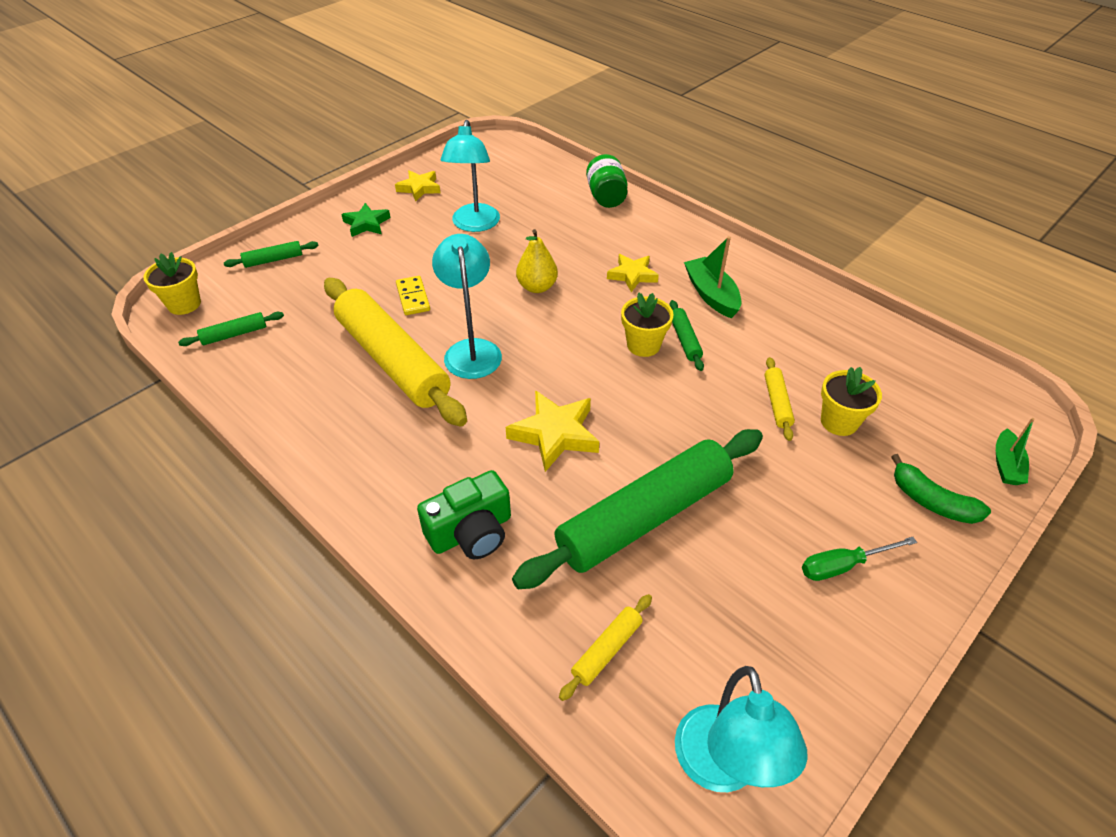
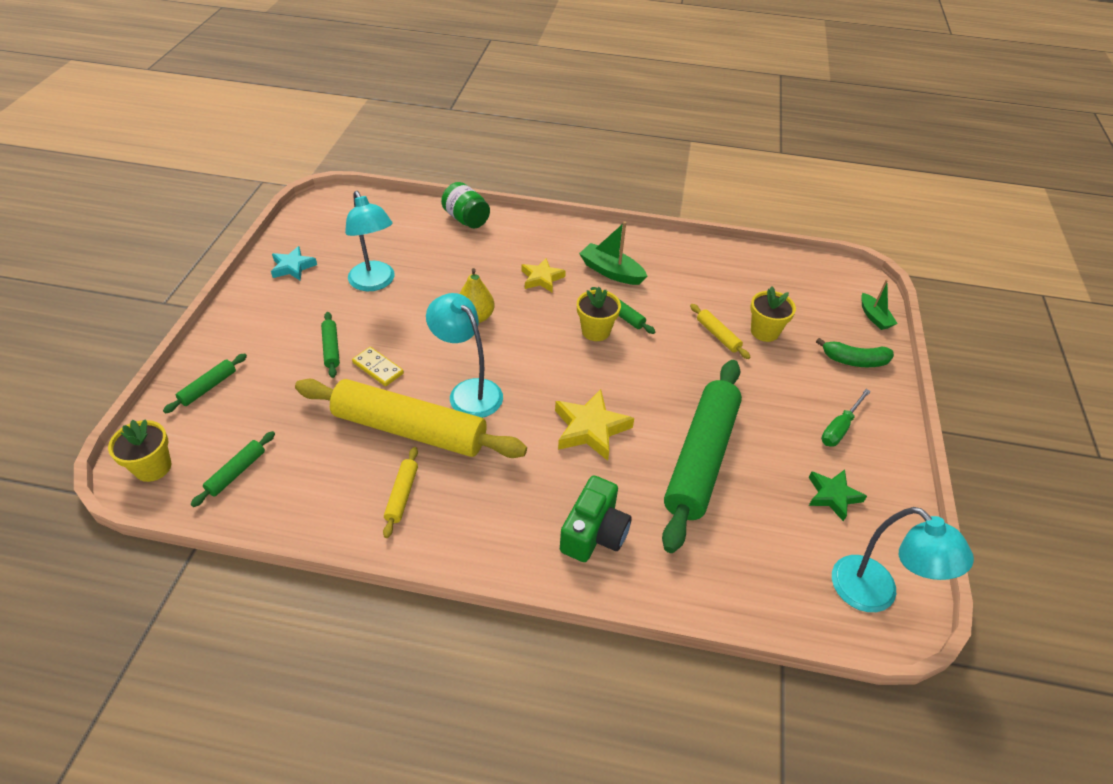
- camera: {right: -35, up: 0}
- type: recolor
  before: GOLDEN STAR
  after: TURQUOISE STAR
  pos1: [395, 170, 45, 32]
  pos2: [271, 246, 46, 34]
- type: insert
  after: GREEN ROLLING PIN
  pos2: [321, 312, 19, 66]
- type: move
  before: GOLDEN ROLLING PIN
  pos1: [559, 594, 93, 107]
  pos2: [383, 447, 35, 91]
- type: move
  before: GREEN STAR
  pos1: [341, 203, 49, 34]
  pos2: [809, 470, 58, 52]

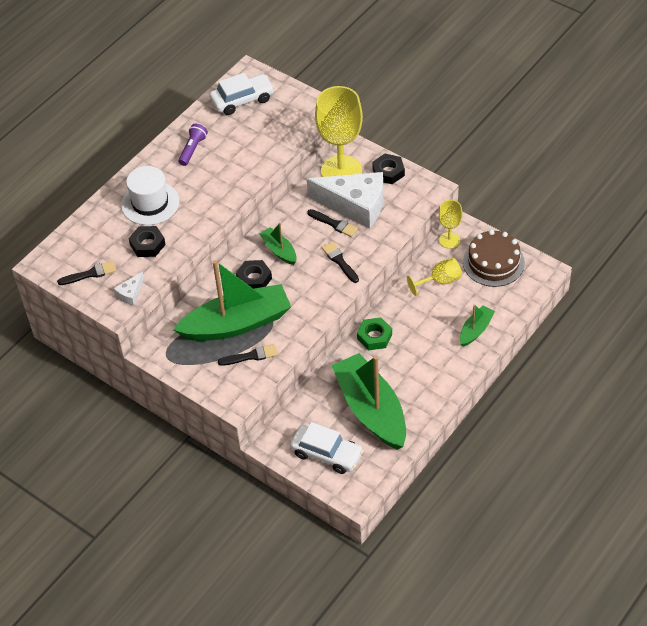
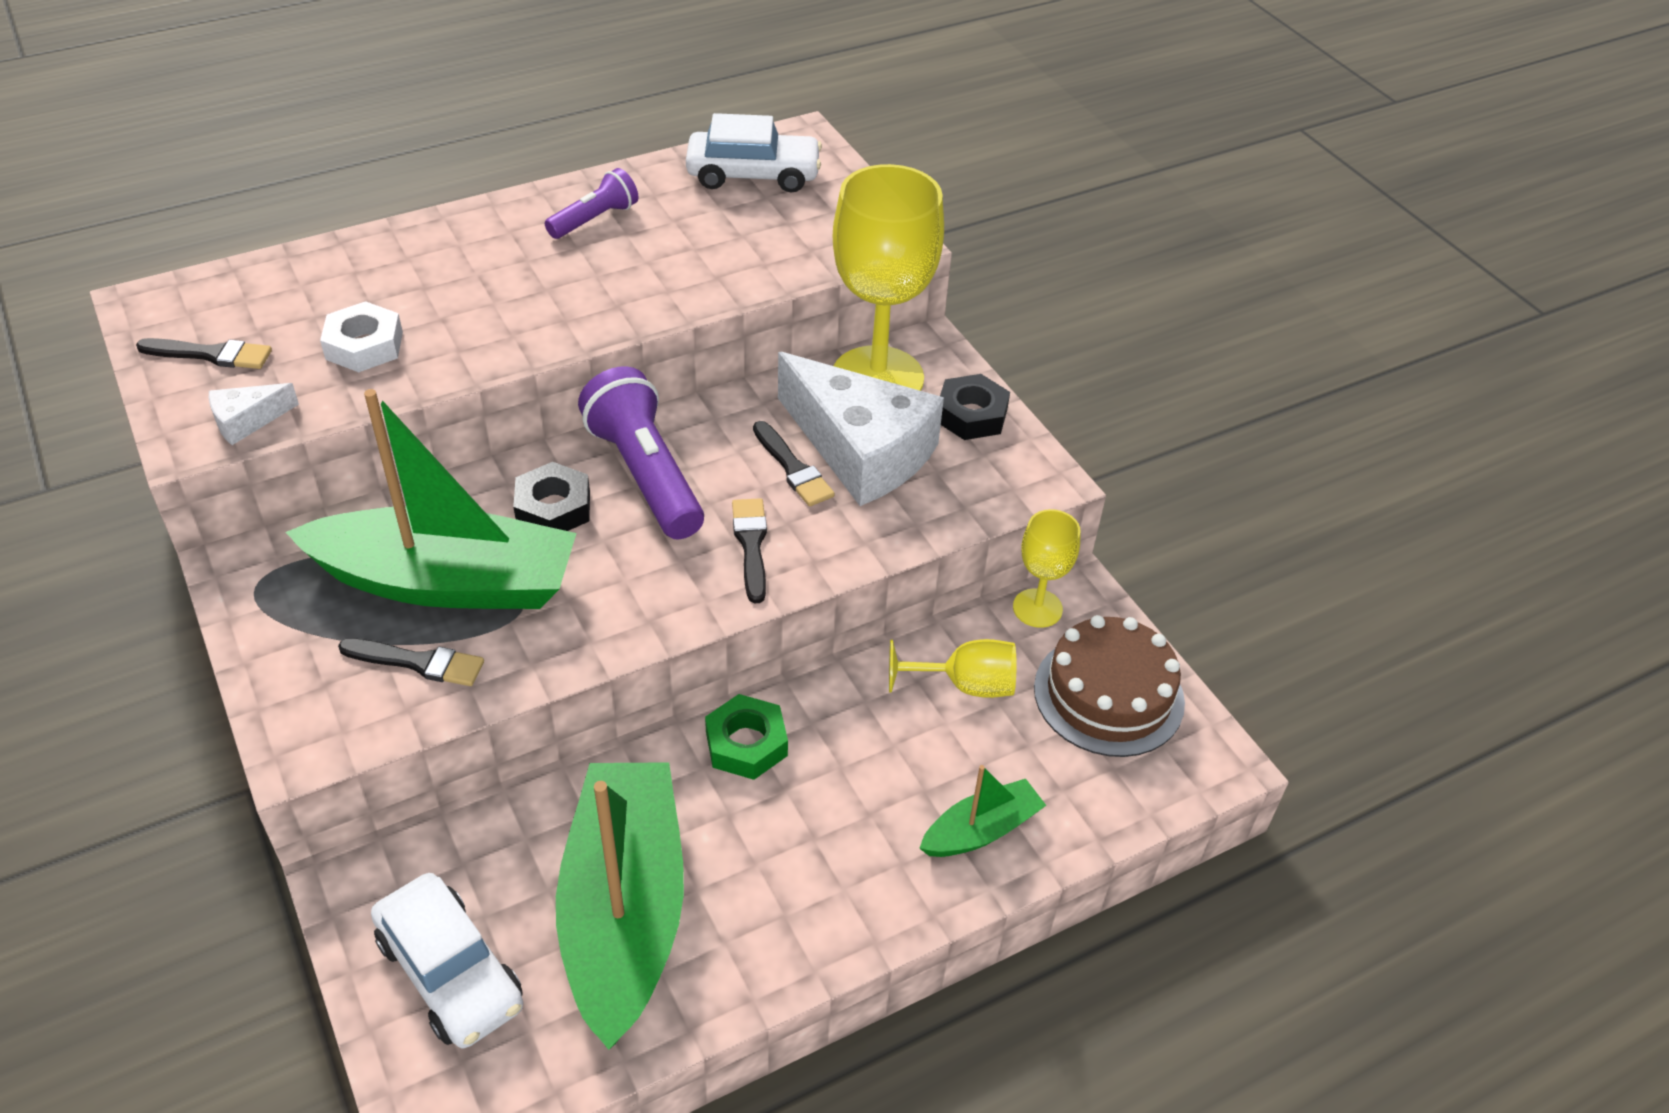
- camera: {right: 20, up: -5}
- type: recolor
  before: EBONY NUT
  after: PURE WHITE NUT
  pos1: [128, 226, 38, 31]
  pos2: [320, 301, 83, 71]
- type: replace
  before: GREEN SAILBOAT
  after: VIOLET FLASHLIGHT
  pos1: [259, 223, 38, 42]
  pos2: [578, 366, 126, 173]
- type: delete
  before: PURE WHITE TOP HAT
  pos1: [121, 166, 58, 59]

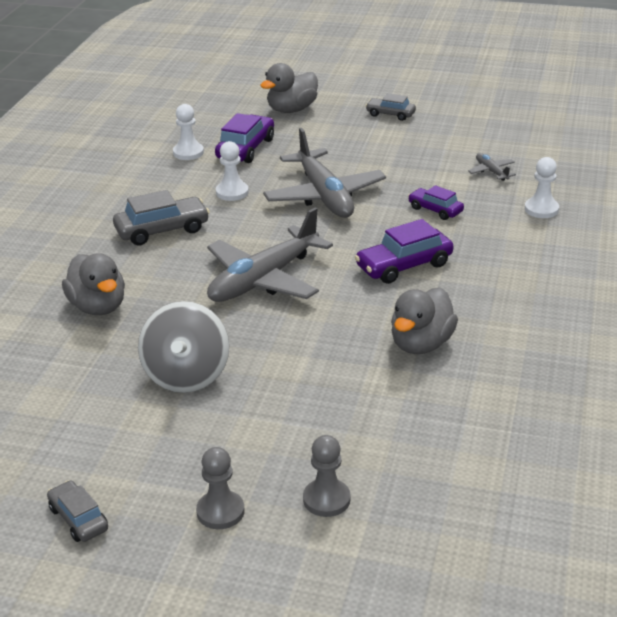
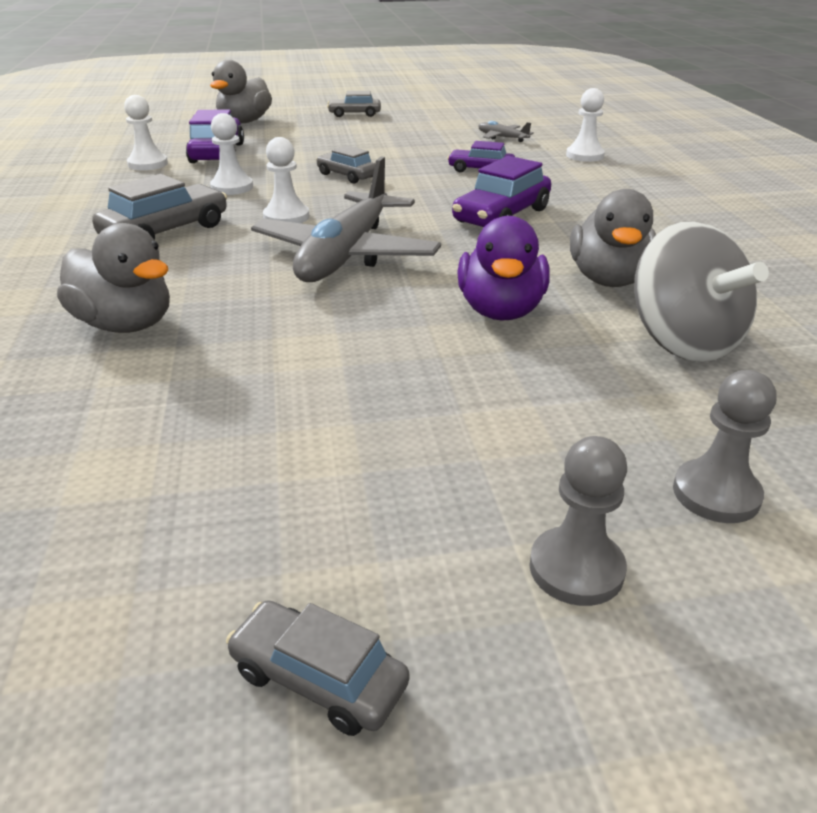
- camera: {right: -25, up: 0}
- type: insert
  after: PURE WHITE GAME PAWN
  pos2: [263, 137, 46, 86]
- type: replace
  before: GRAY PLANE
  after: GRAY TOY CAR
  pos1: [263, 128, 123, 90]
  pos2: [316, 146, 59, 37]
- type: insert
  after: VIOLET RUBBER DUCK
  pos2: [457, 216, 93, 105]
- type: move
  before: GRAY WHIRLIGIG
  pos1: [138, 301, 91, 92]
  pos2: [634, 221, 135, 141]

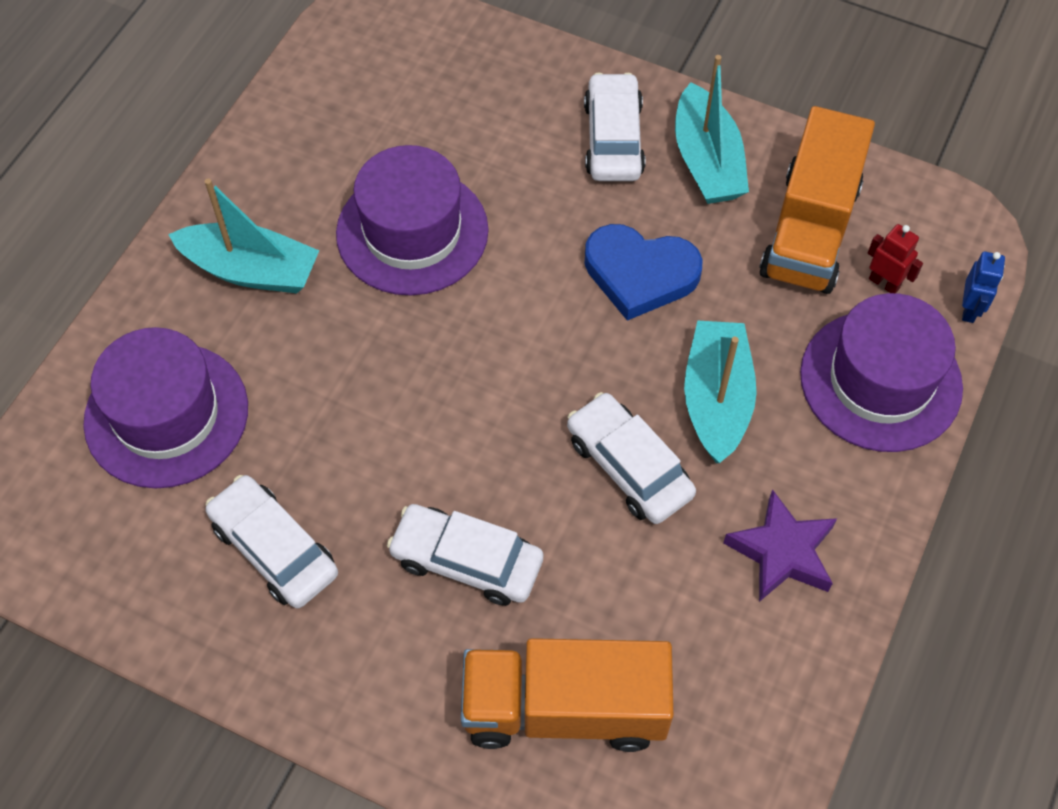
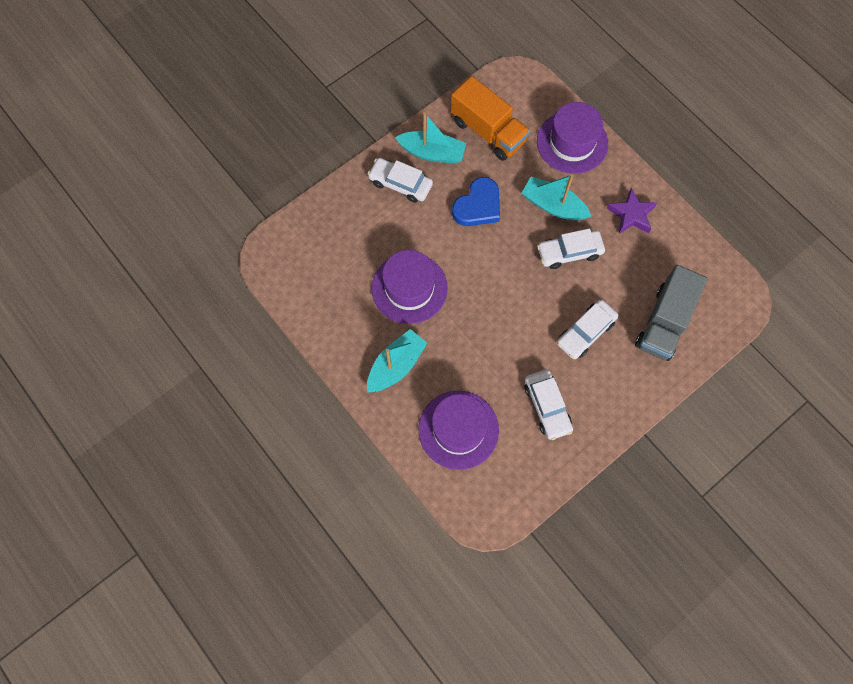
- camera: {right: -65, up: 10}
- type: rotate
  before: PURE WHITE TOY CAR
  pos1: [206, 475, 132, 133]
  pos2: [525, 369, 48, 71]
  turn: -90
- type: recolor
  before: ORANGE TRUCK
  after: GRAY TRUCK
  pos1: [461, 638, 213, 114]
  pos2: [635, 265, 72, 96]
- type: delete
  before: CRIMSON ROBOT
  pos1: [868, 224, 55, 69]
- type: delete
  before: COBALT ROBOT
  pos1: [962, 251, 43, 72]

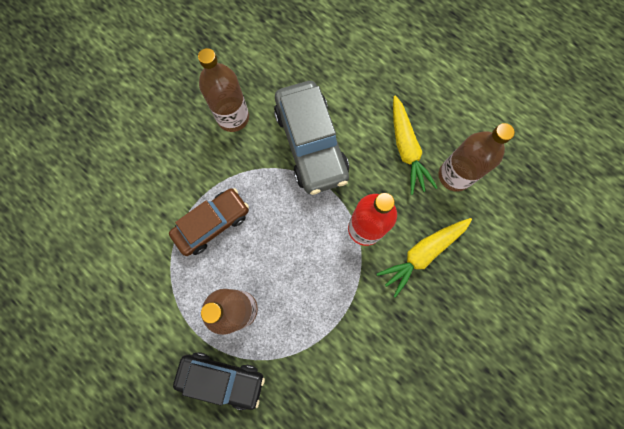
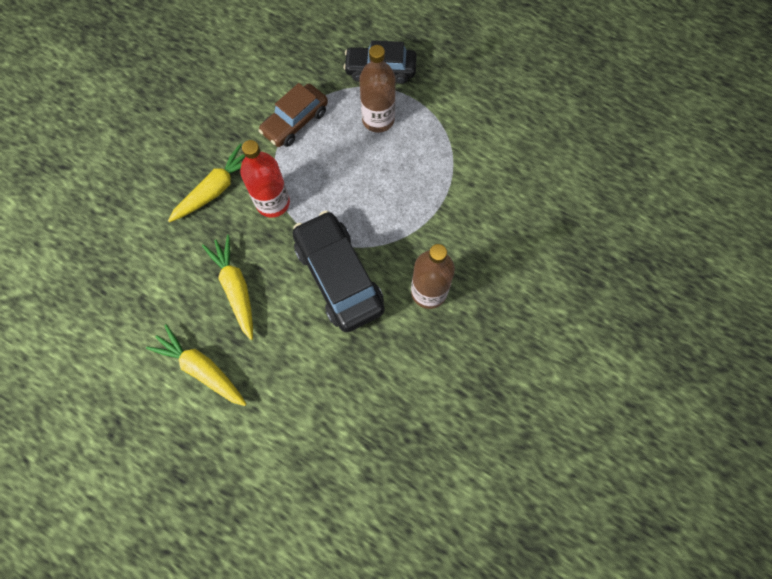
- camera: {right: 170, up: -5}
- type: insert
  after: GOLDEN TOY CARROT
  pos2: [146, 324, 101, 82]
- type: move
  before: RUSSET TOY CAR
  pos1: [169, 188, 80, 68]
  pos2: [259, 83, 69, 64]
- type: recolor
  before: GRAY TOY CAR
  after: EBONY TOY CAR
  pos1: [274, 81, 75, 114]
  pos2: [292, 211, 93, 121]
- type: delete
  before: RUSSET BOTTLE
  pos1: [439, 123, 76, 69]

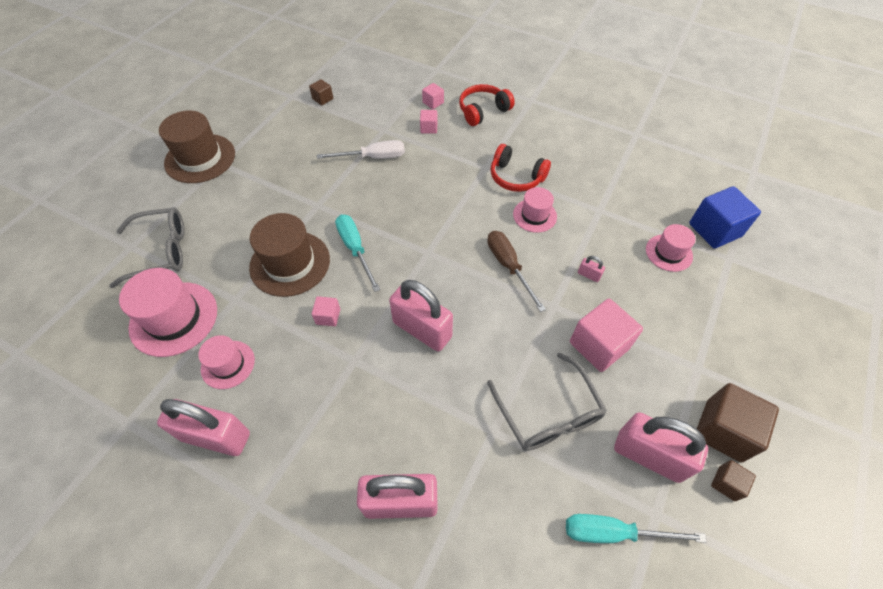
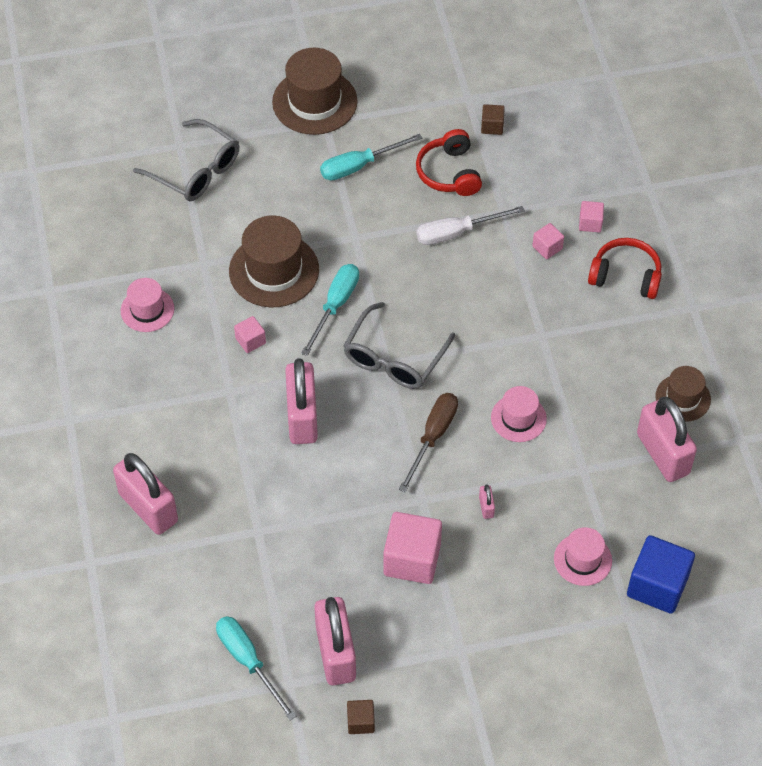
- camera: {right: 50, up: 0}
- type: insert
  after: TURQUOISE FLAT SCREWDRIVER
  pos2: [320, 134, 102, 47]
- type: move
  before: GRAY EYEGLASSES
  pos1: [487, 352, 120, 99]
  pos2: [343, 302, 113, 87]
- type: move
  before: CRIMSON OVER-EAR HEADPHONES
  pos1: [491, 144, 60, 48]
  pos2: [416, 129, 66, 67]
- type: rotate
  before: PURE WHITE FLAT SCREWDRIVER
  pos1: [317, 140, 88, 19]
  pos2: [416, 206, 109, 39]
  turn: 120
- type: move
  before: ROSE-PINK SMALL LOCK
  pos1: [157, 399, 93, 57]
  pos2: [637, 397, 60, 85]
- type: insert
  after: RUSSET TOP HAT
  pos2: [655, 366, 56, 56]
- type: delete
  before: ROSE-PINK TOP HAT
  pos1: [119, 268, 98, 89]
- type: delete
  before: RUSSET CUBE
  pos1: [697, 383, 82, 79]

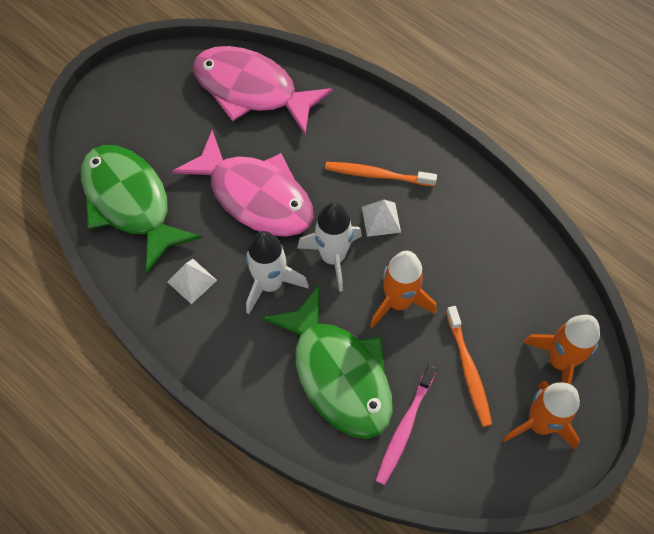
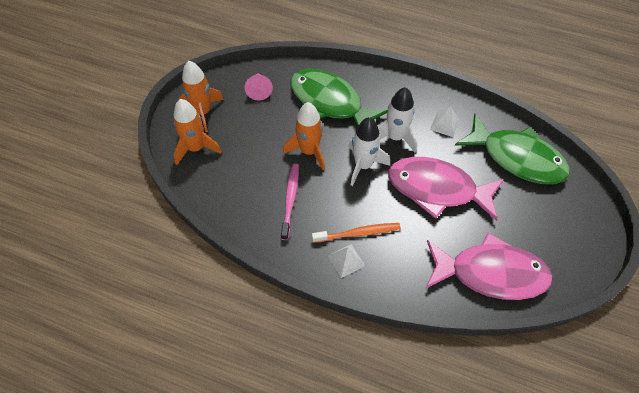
- camera: {right: 160, up: -5}
- type: insert
  after: ROSE-PINK CONE SHAPE
  pos2: [245, 74, 28, 27]
- type: move
  before: ROSE-PINK TOOTH BRUSH
  pos1: [375, 365, 61, 120]
  pos2: [281, 164, 18, 76]
- type: move
  before: PURE WHITE PYRAMID
  pos1: [362, 200, 39, 37]
  pos2: [328, 244, 37, 34]
- type: delete
  before: ORANGE TOOTH BRUSH
  pos1: [446, 306, 46, 121]

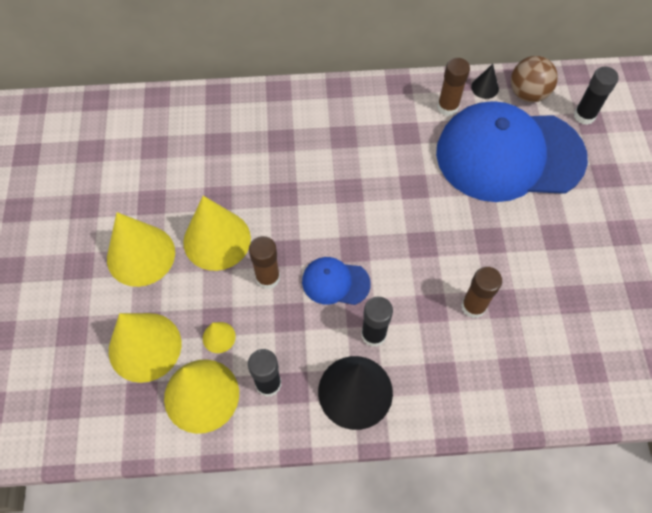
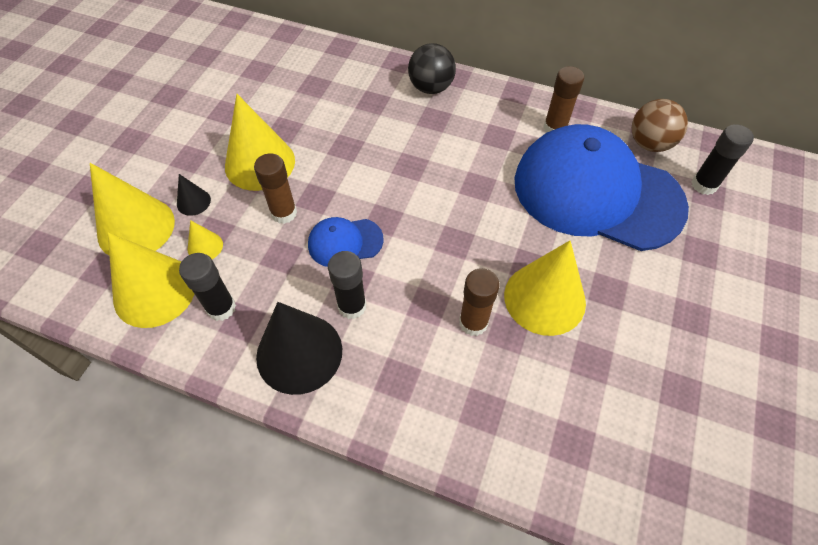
- camera: {right: 25, up: -5}
- type: move
  before: EBONY CONE SHAPE
  pos1: [471, 64, 28, 35]
  pos2: [177, 174, 34, 42]
- type: rotate
  before: COBALT PEAKED CAP
  pos1: [302, 257, 69, 48]
  pos2: [308, 217, 76, 50]
  turn: -45
- type: insert
  after: EBONY BALL
  pos2: [408, 43, 48, 51]
- type: move
  before: GOLDEN CONE SHAPE
  pos1: [107, 212, 68, 75]
  pos2: [504, 241, 82, 95]

